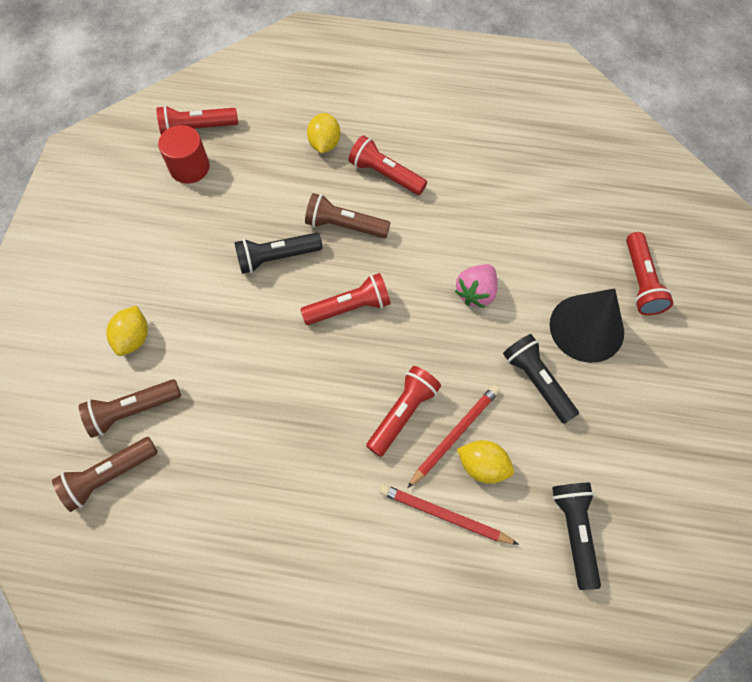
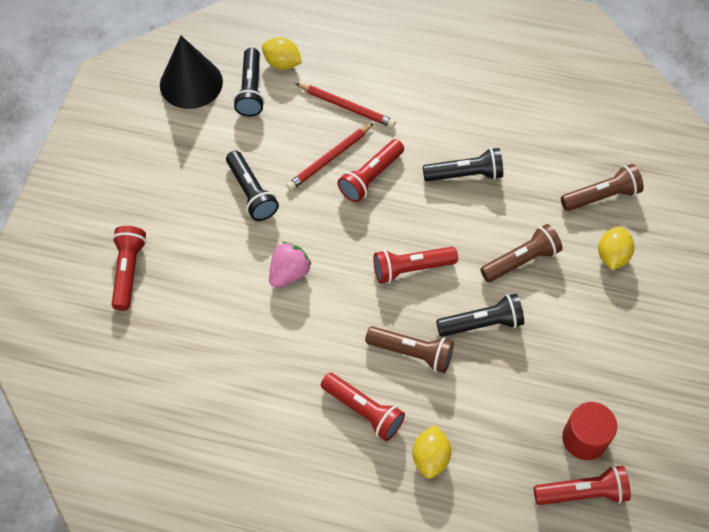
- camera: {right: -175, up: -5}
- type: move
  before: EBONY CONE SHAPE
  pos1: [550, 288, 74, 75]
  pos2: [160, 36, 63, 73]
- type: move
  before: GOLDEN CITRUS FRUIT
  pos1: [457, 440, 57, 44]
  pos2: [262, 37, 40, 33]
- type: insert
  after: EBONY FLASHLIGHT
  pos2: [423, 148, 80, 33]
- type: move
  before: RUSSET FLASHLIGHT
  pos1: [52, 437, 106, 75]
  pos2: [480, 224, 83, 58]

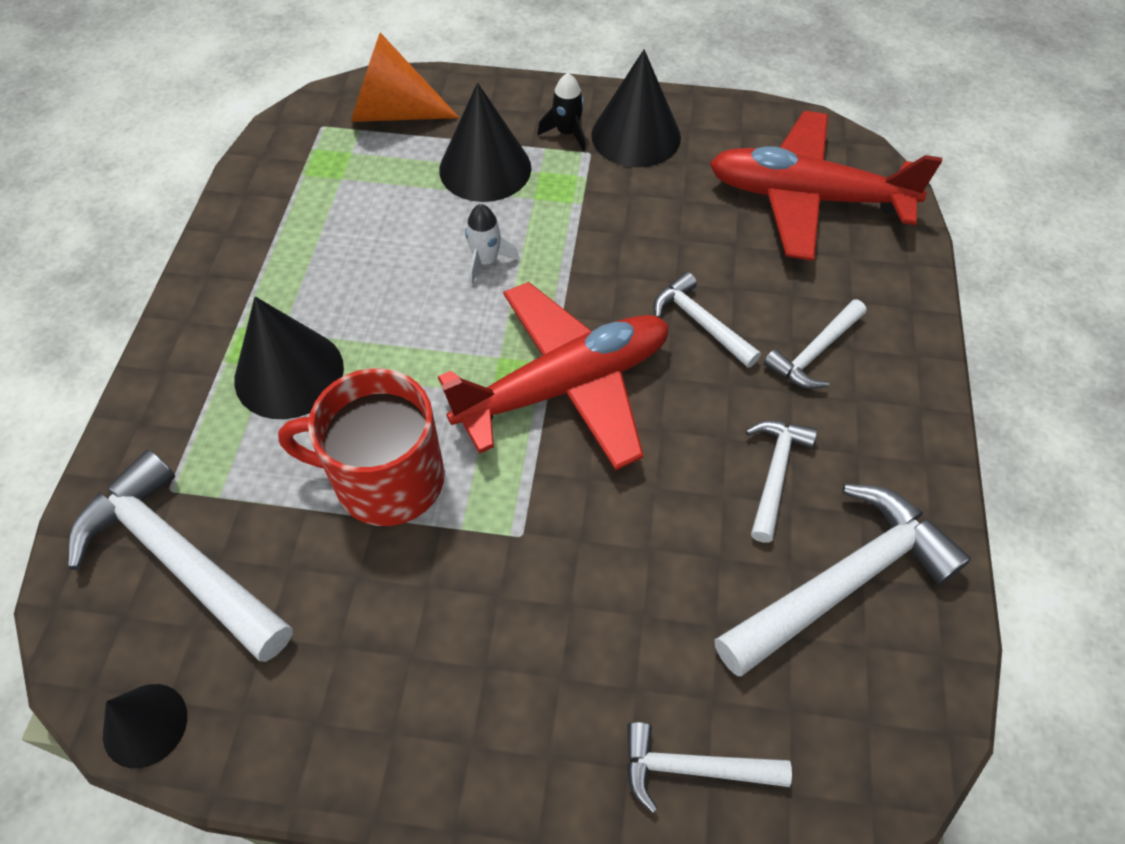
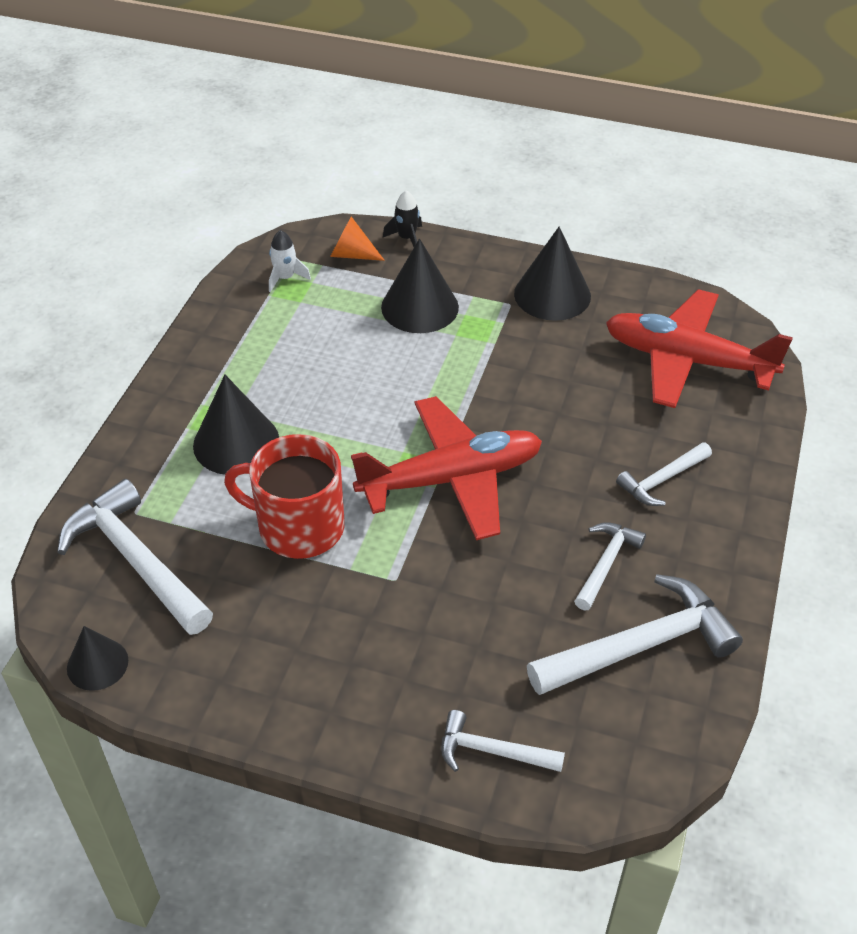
- camera: {right: 10, up: -10}
- type: move
  before: PURE WHITE SPACESHIP
  pos1: [465, 204, 54, 81]
  pos2: [269, 230, 42, 62]
- type: resize
  before: ORANGE CONE SHAPE
  pos1: [351, 33, 108, 89]
  pos2: [330, 216, 55, 45]
  scale: 0.61
- type: move
  before: EBONY SPACESHIP
  pos1: [538, 73, 47, 78]
  pos2: [383, 190, 39, 57]
- type: delete
  before: PURE WHITE CLAW HAMMER
  pos1: [653, 272, 108, 96]

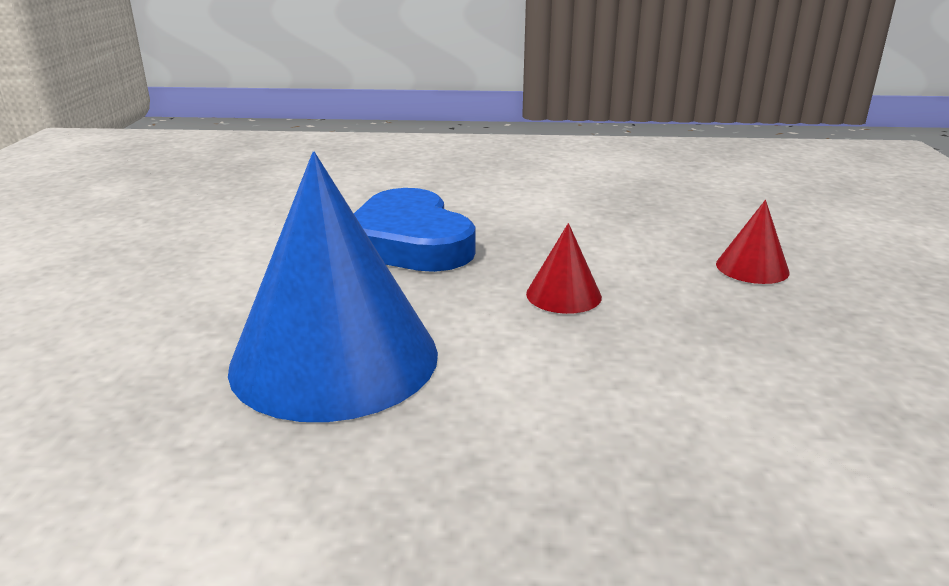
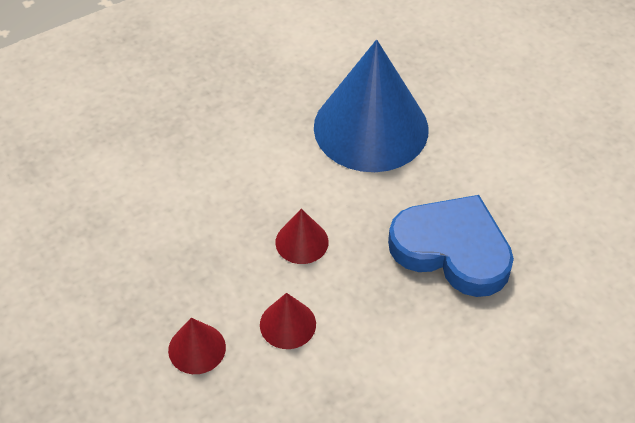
- camera: {right: 145, up: 25}
- type: insert
  after: CRIMSON CONE SHAPE
  pos2: [260, 293, 56, 56]

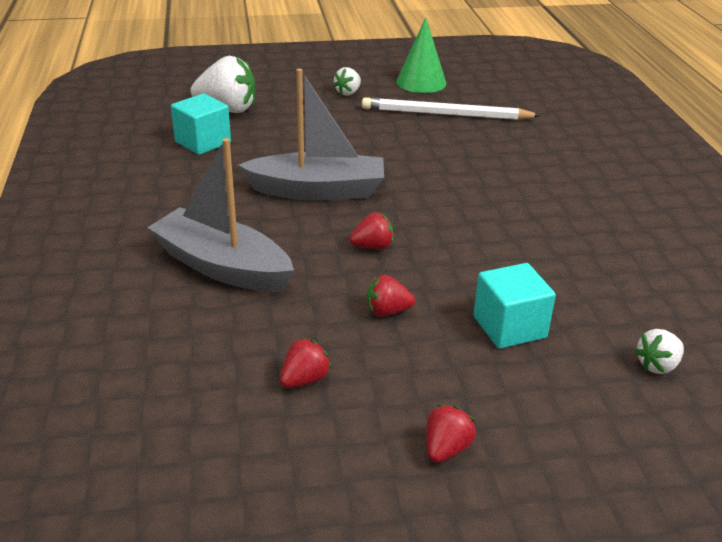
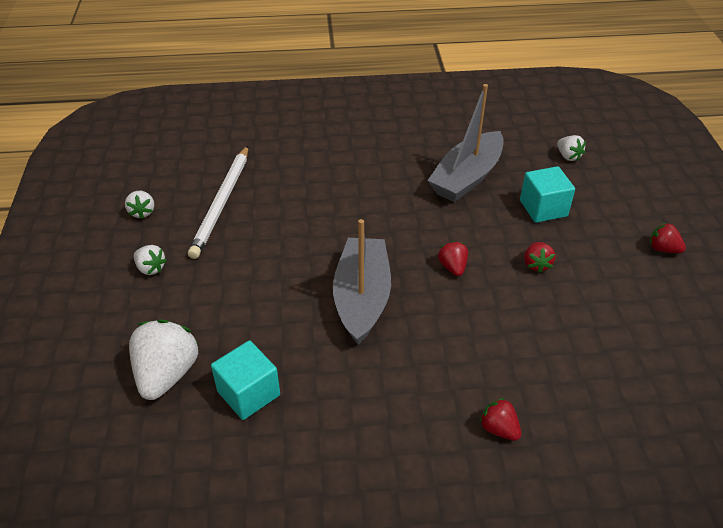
- camera: {right: -85, up: 10}
- type: replace
  before: GREEN CONE SHAPE
  after: PURE WHITE STRAWBERRY
  pos1: [396, 17, 50, 76]
  pos2: [125, 191, 29, 28]
- type: move
  before: GRAY SAILBOAT
  pos1: [147, 138, 147, 154]
  pos2: [427, 84, 77, 118]
- type: move
  before: CRIMSON STRAWBERRY
  pos1: [280, 338, 51, 50]
  pos2: [479, 398, 42, 43]

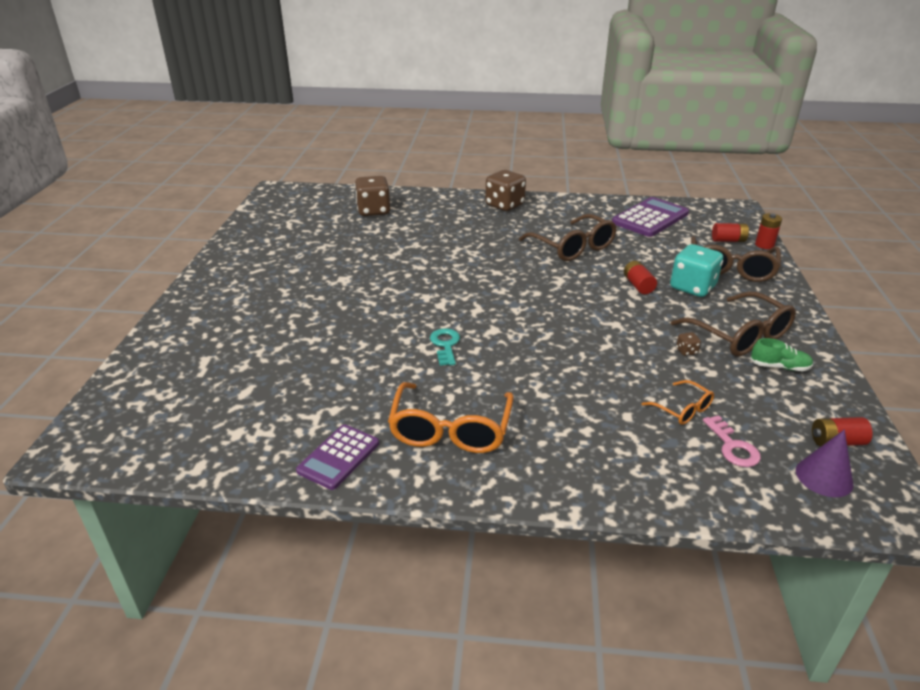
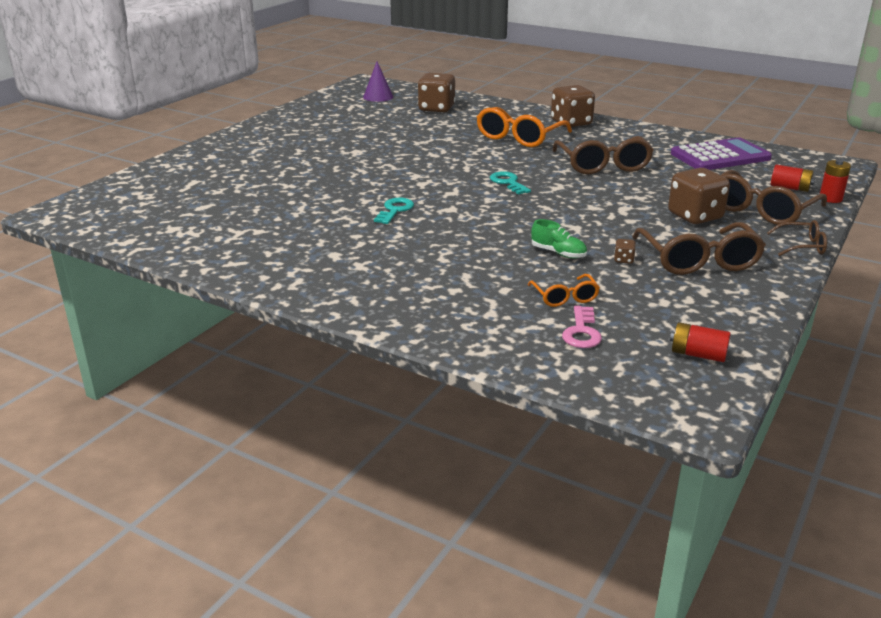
- camera: {right: 25, up: -5}
- type: move
  before: VIOLET CONE SHAPE
  pos1: [796, 430, 57, 67]
  pos2: [363, 61, 30, 41]
- type: move
  before: ORANGE EYEGLASSES
  pos1: [388, 382, 126, 71]
  pos2: [477, 107, 95, 40]
- type: insert
  after: TURQUOISE DOOR KEY
  pos2: [490, 171, 41, 24]
- type: move
  before: GREEN SHOE
  pos1: [750, 338, 63, 33]
  pos2: [531, 219, 56, 39]
- type: recolor
  before: TURQUOISE DICE
  after: RUSSET DICE
  pos1: [670, 244, 53, 53]
  pos2: [668, 168, 62, 56]
- type: insert
  after: RUSSET EYEGLASSES
  pos2: [767, 220, 60, 36]
- type: delete
  before: VIOLET CALCULATOR
  pos1: [296, 424, 83, 66]
- type: delete
  before: CRIMSON AA BATTERY
  pos1: [624, 261, 33, 33]

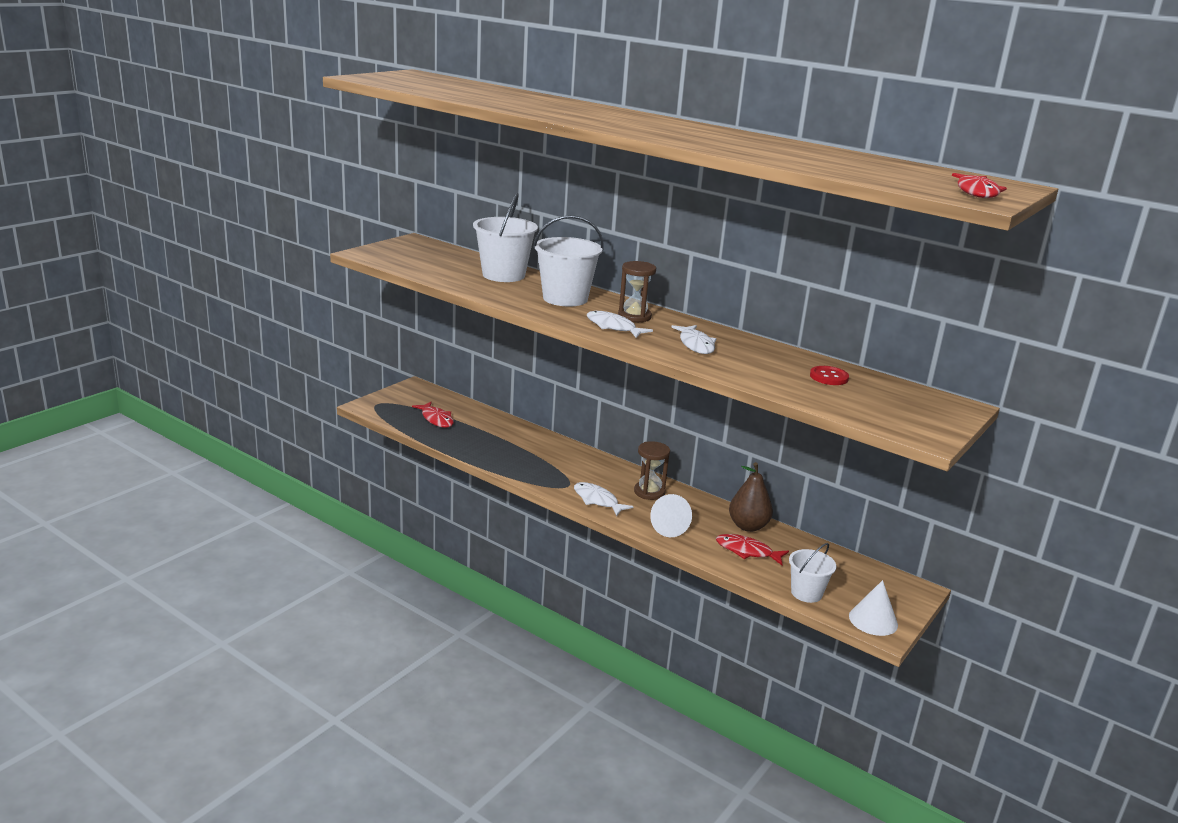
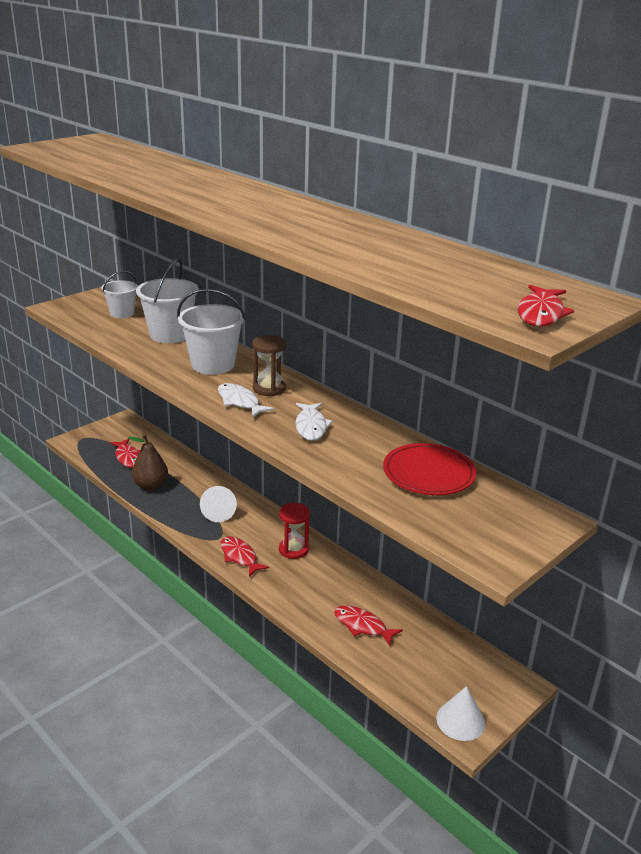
- camera: {right: 10, up: 5}
- type: move
  before: PURE WHITE PAIL
  pos1: [789, 543, 47, 60]
  pos2: [101, 271, 37, 47]
- type: move
  before: RUSSET PEAR FRUIT
  pos1: [729, 462, 44, 70]
  pos2: [128, 434, 40, 56]
- type: move
  before: PURE WHITE CONE SHAPE
  pos1: [650, 494, 42, 43]
  pos2: [200, 486, 37, 36]
- type: recolor
  before: PURE WHITE FISH FIGURE
  after: CRIMSON FISH FIGURE
  pos1: [574, 482, 60, 34]
  pos2: [221, 536, 48, 41]
- type: recolor
  before: RUSSET SAND TIMER
  after: CRIMSON SAND TIMER
  pos1: [634, 441, 36, 59]
  pos2: [279, 503, 31, 56]
- type: replace
  before: CRIMSON SHIRT BUTTON
  after: CRIMSON FLAT DISH
  pos1: [810, 366, 39, 19]
  pos2: [383, 443, 93, 52]

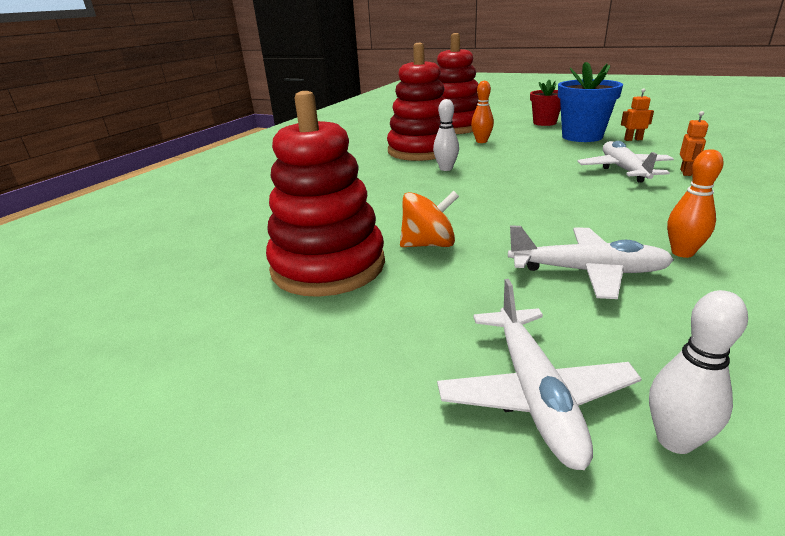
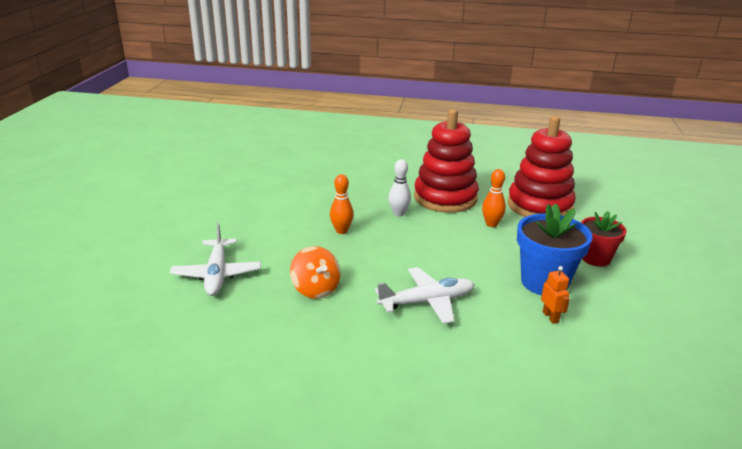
- camera: {right: 70, up: 0}
- type: move
  before: ORANGE WHIRLIGIG
  pos1: [400, 191, 59, 56]
  pos2: [290, 246, 50, 53]
- type: move
  before: ORANGE TENPIN
  pos1: [667, 149, 57, 109]
  pos2: [330, 174, 24, 60]
- type: delete
  before: CRIMSON STACKING TOY
  pos1: [266, 91, 119, 206]
- type: delete
  before: PURE WHITE PLANE
  pos1: [437, 279, 205, 191]
- type: delete
  before: PURE WHITE TENPIN
  pos1: [649, 290, 99, 164]
- type: delete
  before: ORANGE ROBOT
  pos1: [680, 111, 29, 65]

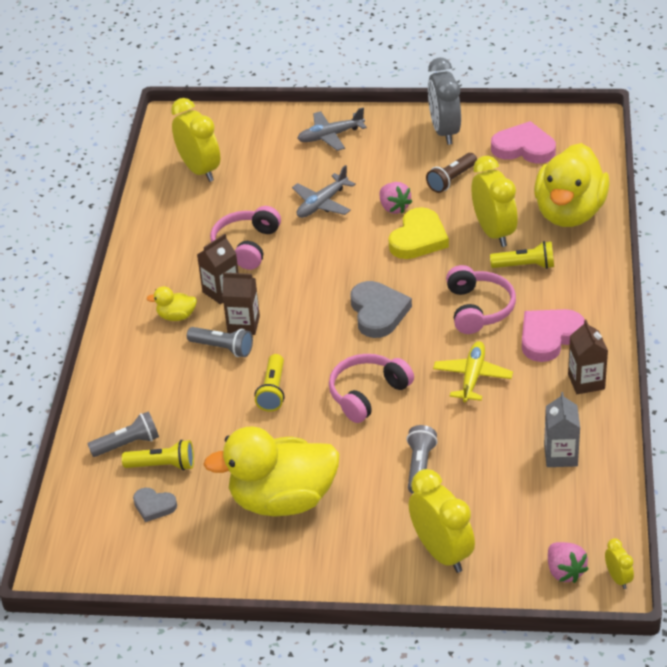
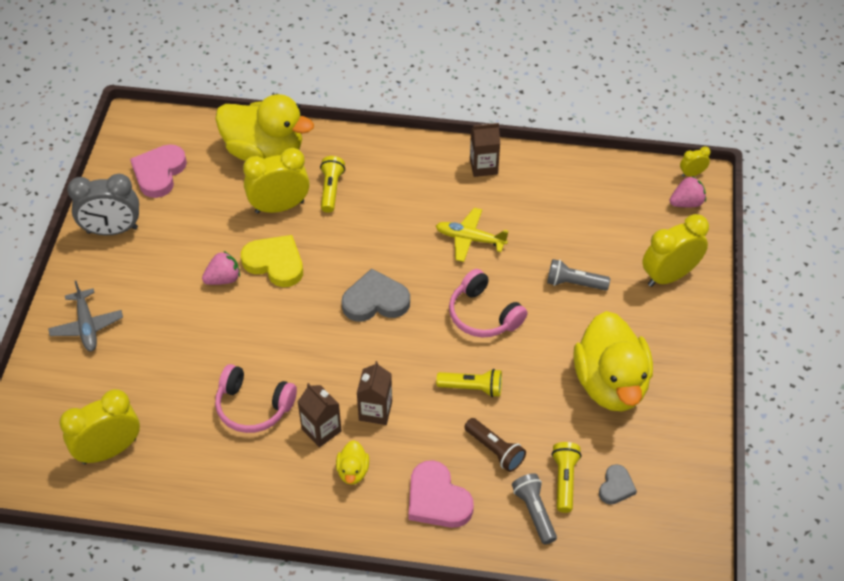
- camera: {right: -90, up: 10}
- type: move
  before: ROSE-PINK HEART SHAPE
  pos1: [522, 309, 63, 53]
  pos2: [408, 460, 66, 68]
- type: move
  before: RUSSET FLASHLIGHT
  pos1: [426, 153, 51, 40]
  pos2: [464, 418, 62, 54]
- type: delete
  before: GRAY FLASHLIGHT
  pos1: [187, 327, 66, 30]
- type: delete
  before: GRAY PLANE
  pos1: [292, 165, 64, 53]
- type: delete
  before: ROSE-PINK OVER-EAR HEADPHONES
  pos1: [446, 265, 70, 69]
- type: delete
  before: GRAY JUICE CARTON
  pos1: [544, 392, 36, 75]

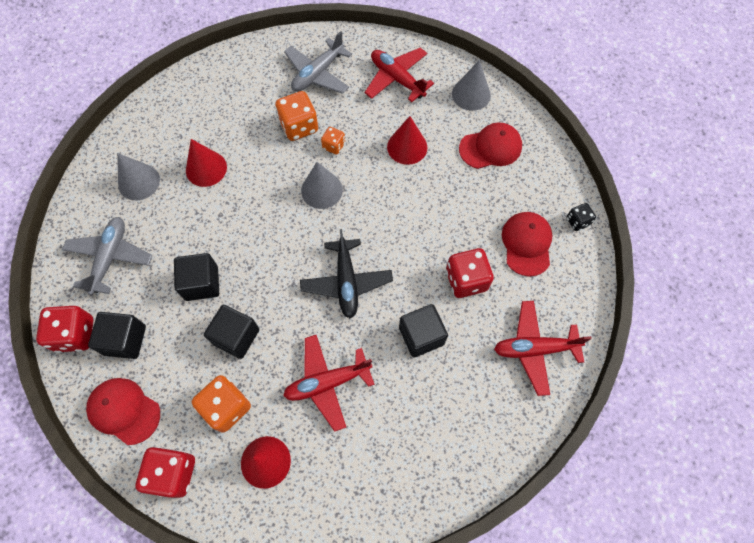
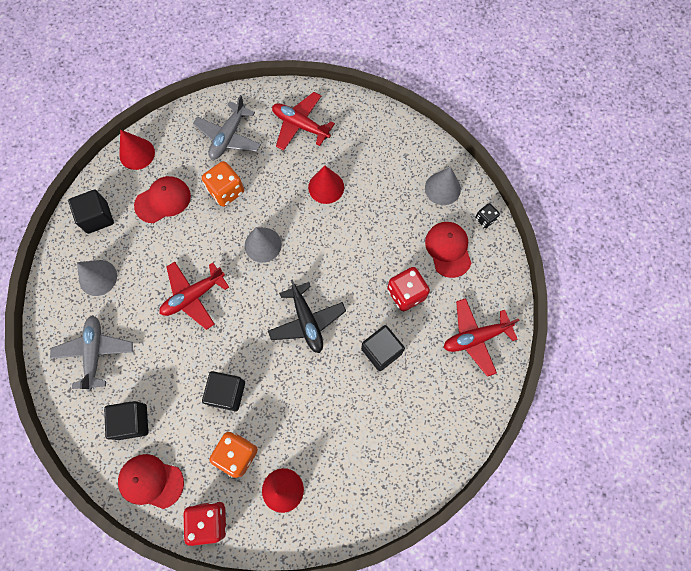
- camera: {right: -15, up: 5}
- type: move
  before: EBONY CUBE
  pos1: [174, 253, 45, 48]
  pos2: [68, 190, 46, 44]
- type: move
  before: CRIMSON CONE SHAPE
  pos1: [186, 139, 41, 48]
  pos2: [119, 130, 36, 40]
- type: move
  before: CRIMSON PEAKED CAP
  pos1: [459, 122, 63, 47]
  pos2: [134, 176, 57, 47]
- type: move
  before: CRIMSON PLANE
  pos1: [283, 335, 92, 97]
  pos2: [160, 262, 69, 68]
- type: move
  before: GRAY CONE SHAPE
  pos1: [452, 60, 39, 51]
  pos2: [425, 167, 36, 38]
- type: delete
  before: CRIMSON DICE
  pos1: [36, 306, 58, 47]
- type: delete
  before: ORANGE DICE
  pos1: [321, 127, 24, 27]

